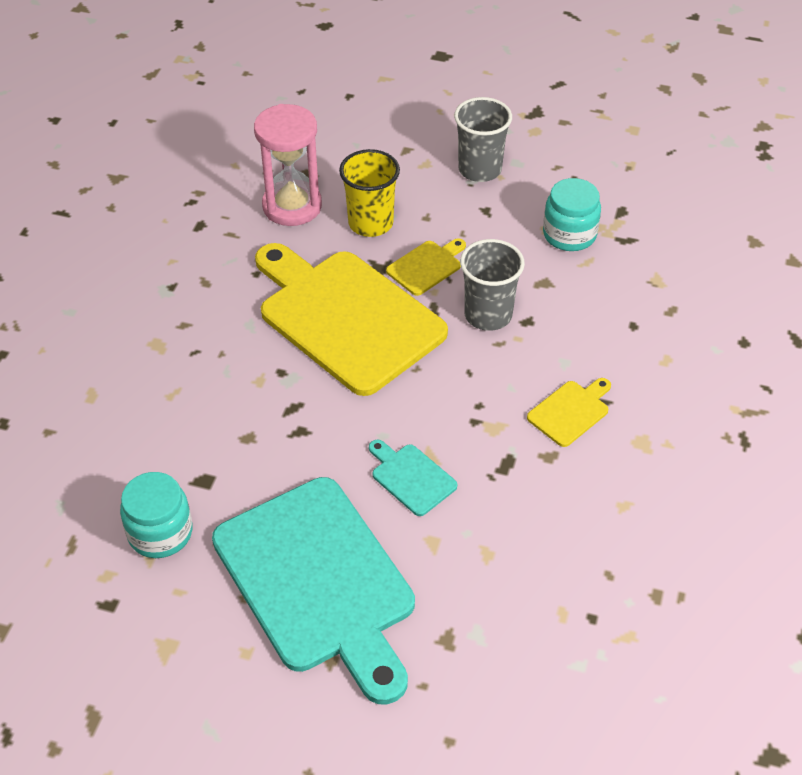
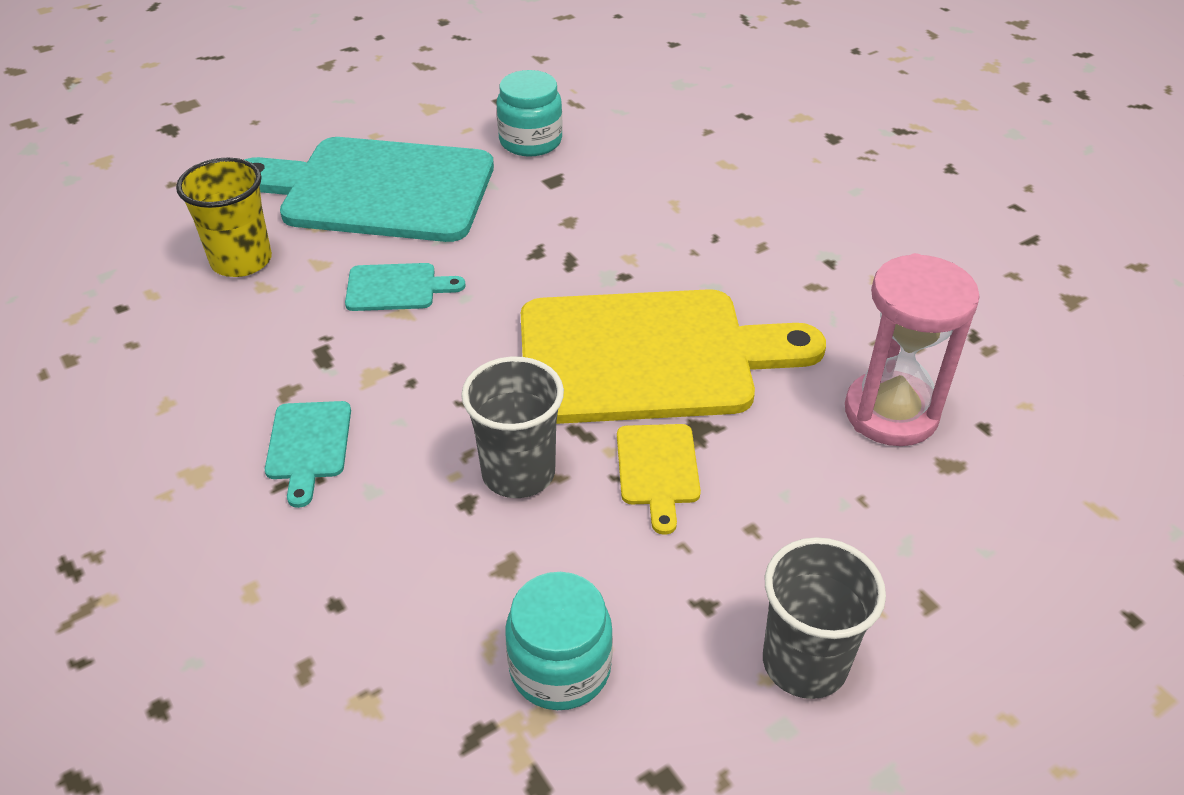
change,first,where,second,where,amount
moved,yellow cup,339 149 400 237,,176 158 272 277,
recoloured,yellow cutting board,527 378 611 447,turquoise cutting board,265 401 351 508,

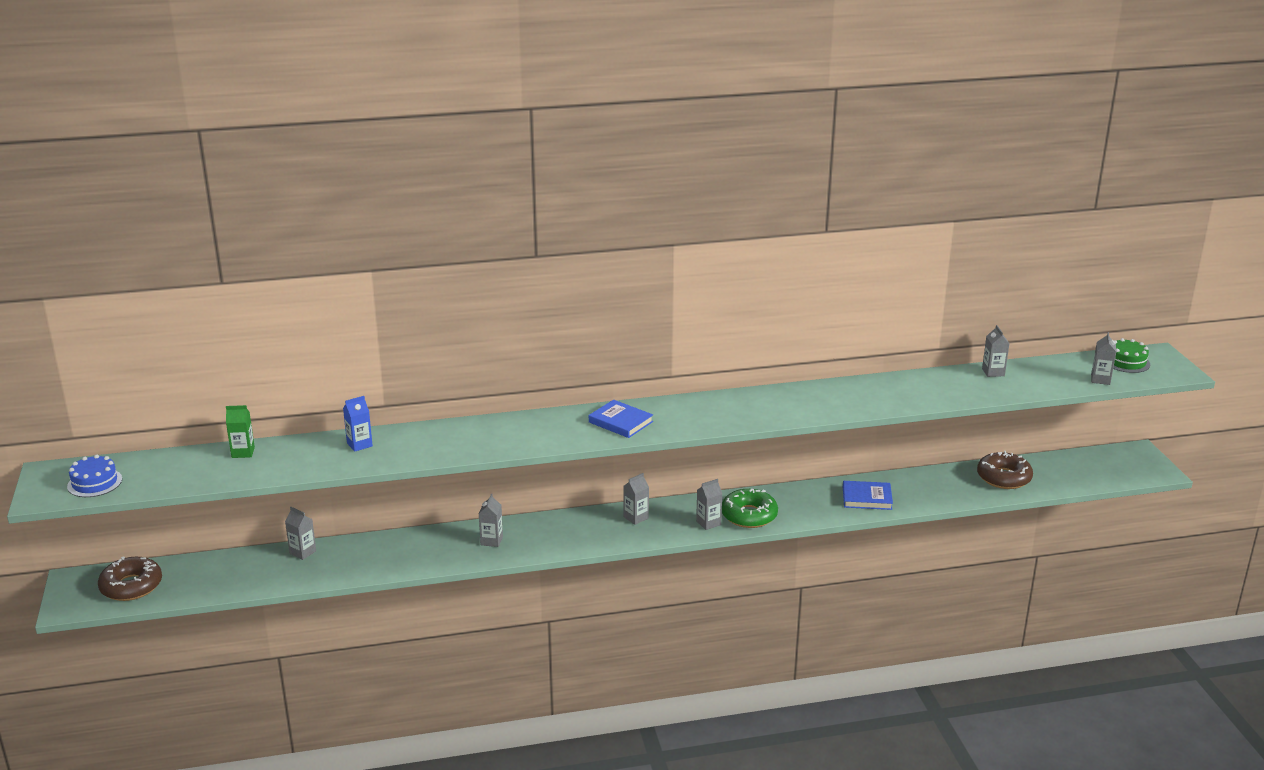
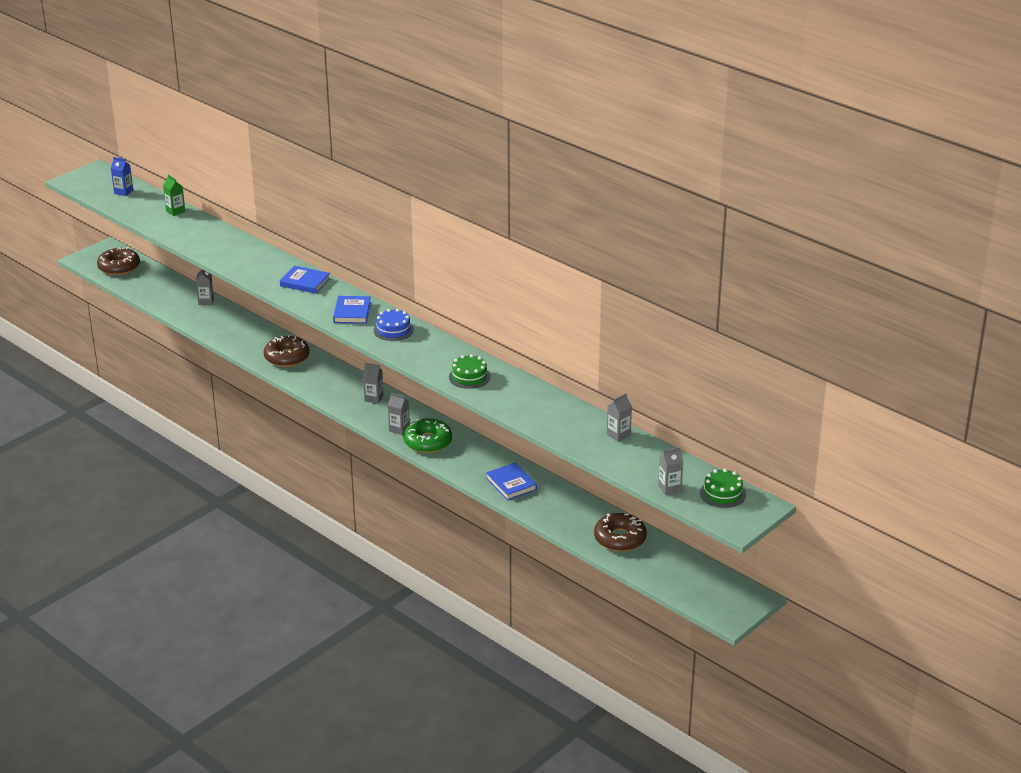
change,first,where,second,where,amount
moved,blue carton,343 396 373 452,,111 157 133 196,
replaced,grey carton,478 493 503 547,brown donut,264 335 310 367,
added,,,blue book,280 266 330 294,
moved,blue cake,67 455 122 497,,374 309 414 341,
added,,,green cake,449 354 491 389,

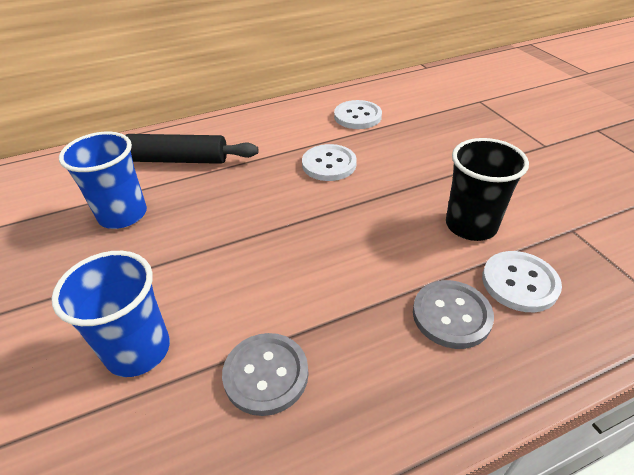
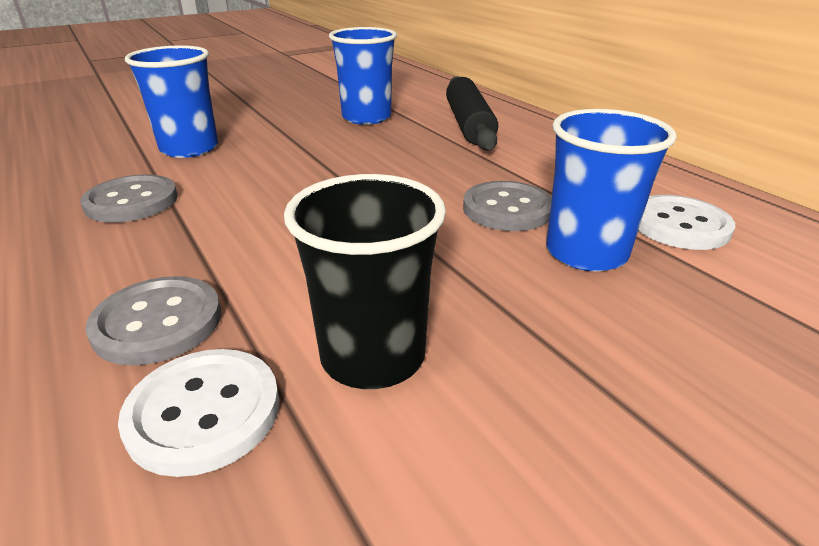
change,first,where,second,where,amount
recoloured,white button,302 144 357 181,grey button,463 181 552 231,
added,,,blue cup,546 109 677 271,

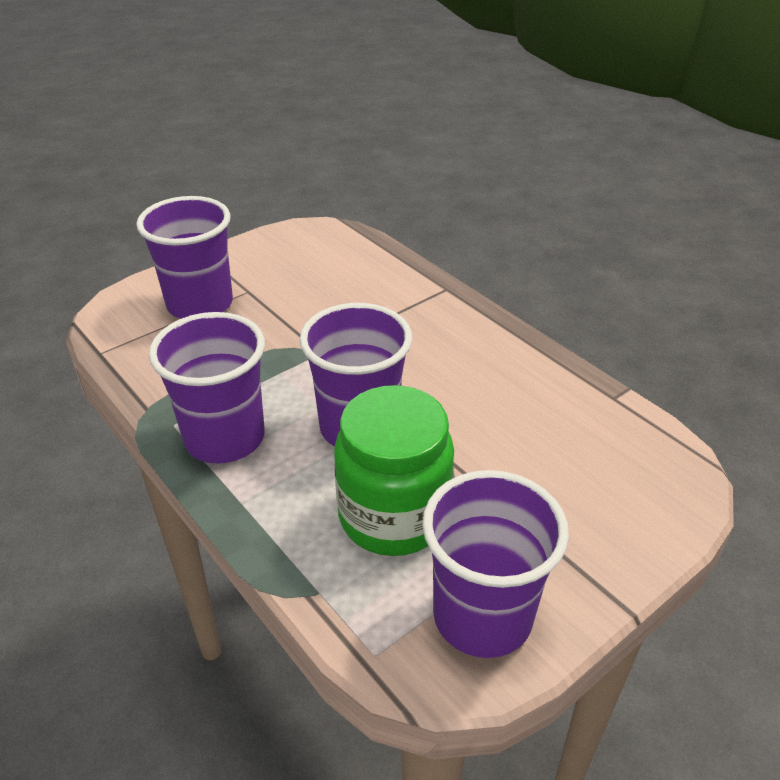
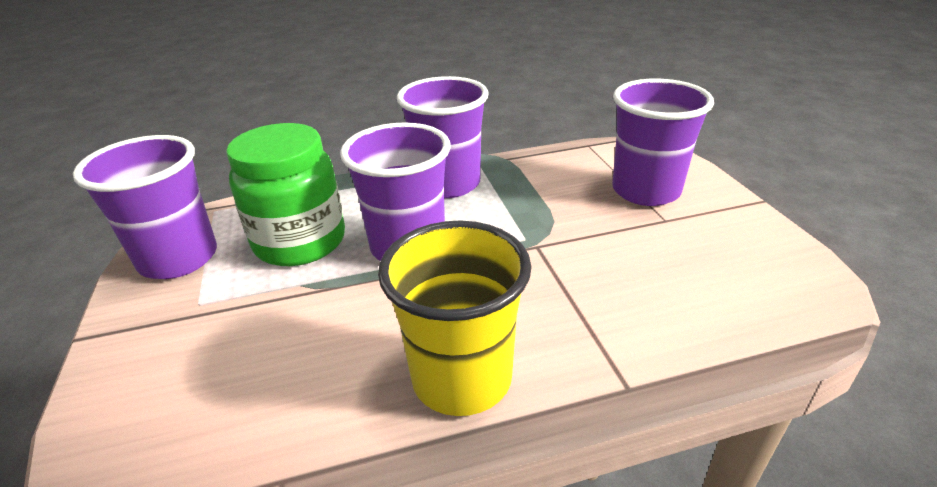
change,first,where,second,where,amount
added,,,yellow cup,378 220 531 416,

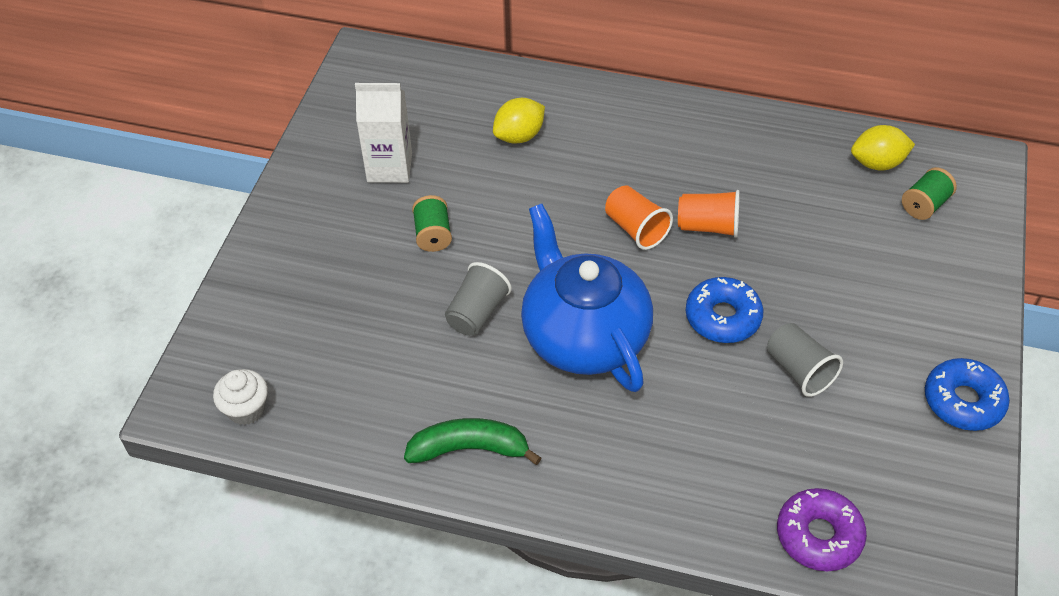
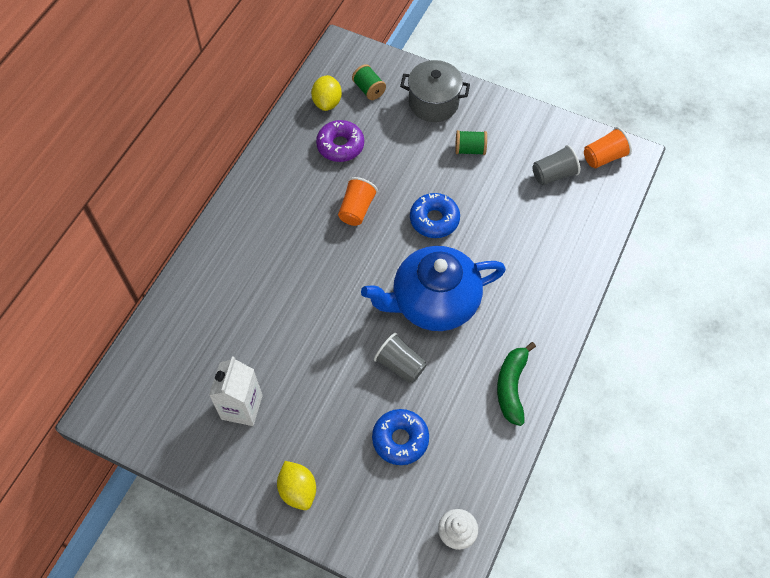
change,first,where,second,where,amount
moved,yellow lemon,493 98 545 144,,277 461 316 510,
moved,purple donut,777 488 867 571,,316 120 364 162,
moved,blue donut,925 358 1010 431,,372 409 429 465,
added,,,grey pot,400 60 470 122,
moved,green spool,412 195 452 252,,455 130 487 155,
moved,grey cup,767 323 843 397,,532 145 580 185,
moved,orange cup,605 185 673 250,,584 127 632 168,

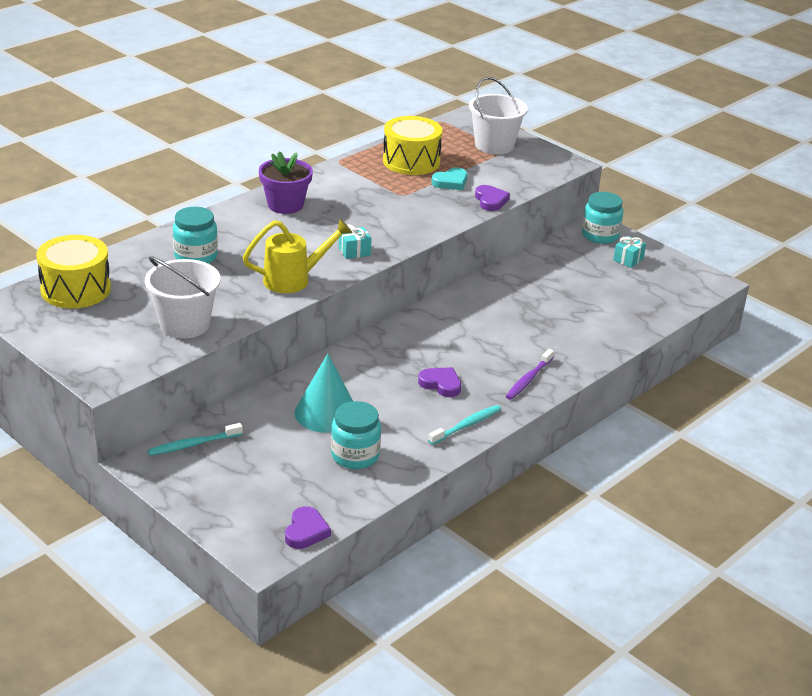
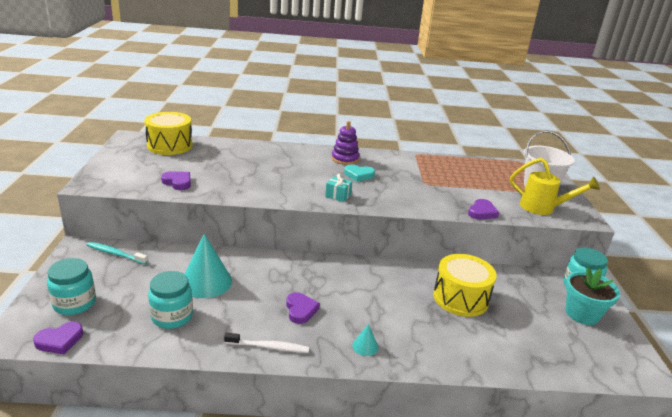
change,first,where,second,where,amount
moved,turquoise jar,173 207 218 264,,47 258 96 315,
replaced,white bucket,145 256 221 339,purple heart,161 171 191 190,
recoloured,turquoise toothbrush,428 405 501 445,white toothbrush,224 332 309 353,
replaced,purple flower pot,259 152 313 214,purple stacking toy,332 121 359 165,
moved,turquoise heart,432 167 468 190,,344 164 375 182,
replaced,purple toothbrush,506 349 554 400,turquoise cone,352 324 378 356,
moved,yellow drum,383 116 442 175,,433 254 497 317,
moved,yellow watering can,243 219 353 293,,510 158 600 215,
replaced,turquoise gift,613 236 646 268,turquoise flower pot,566 267 620 325,

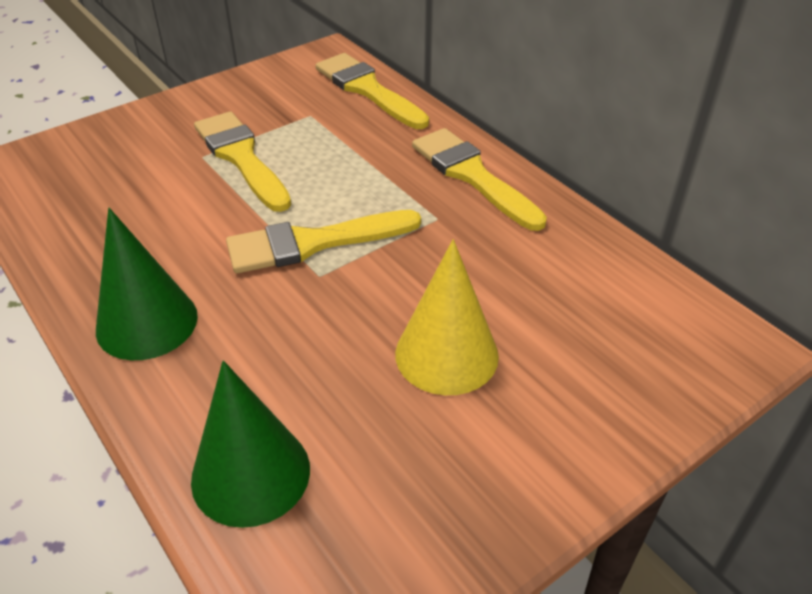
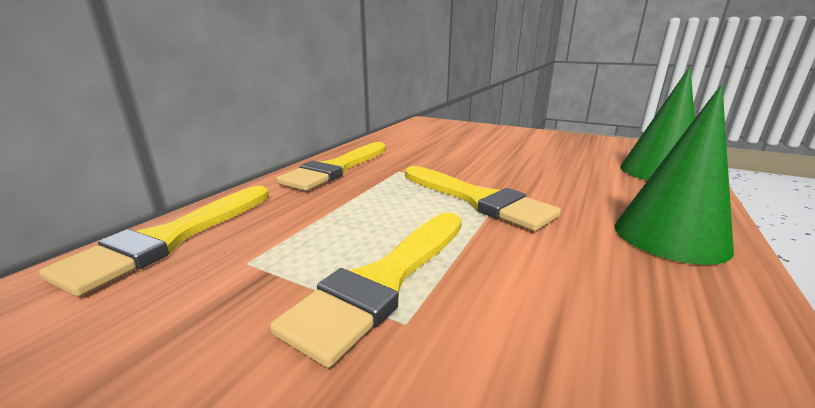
change,first,where,second,where,amount
removed,yellow cone,395 239 499 395,,,

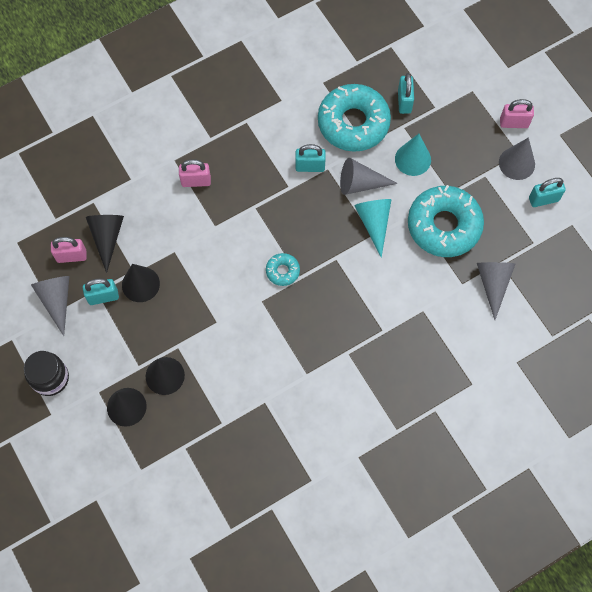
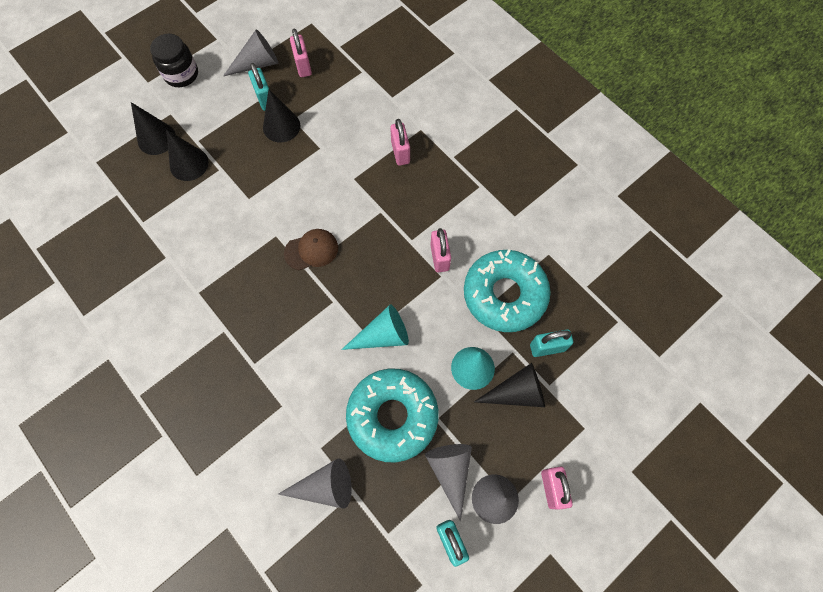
change,first,where,second,where,amount
replaced,turquoise donut,266 253 300 286,brown cap,284 229 338 270,
moved,grey cone,340 158 398 195,,425 444 472 521,
recoloured,turquoise padlock,295 144 326 172,pink padlock,430 228 451 273,
moved,black cone,86 215 124 273,,474 363 545 407,

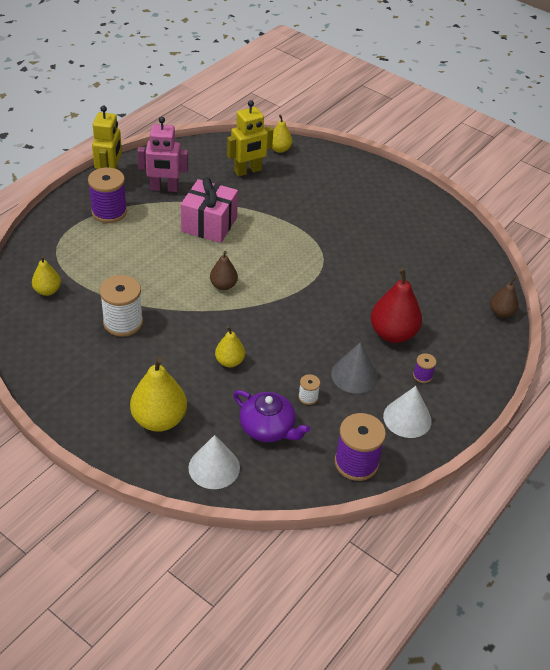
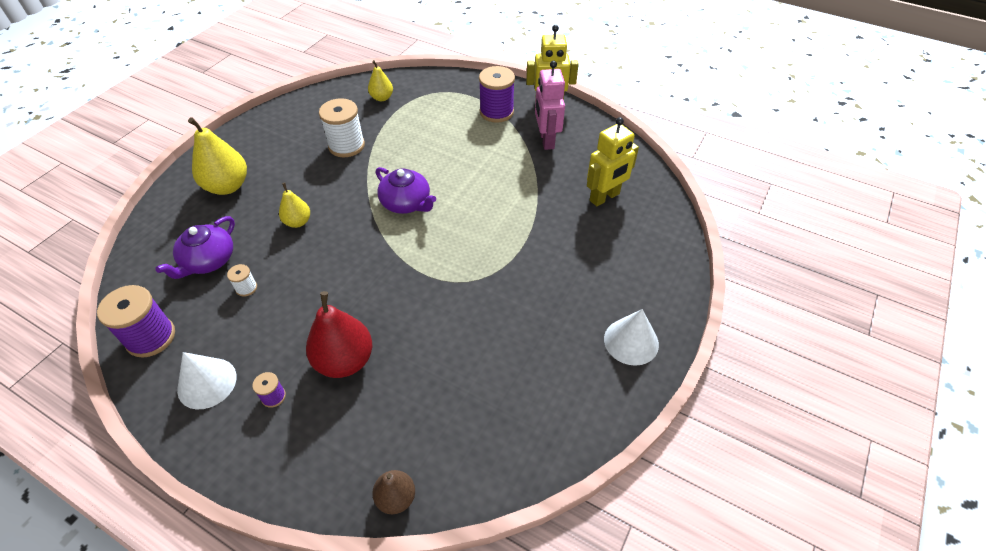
change,first,where,second,where,amount
replaced,brown pear,210 251 238 290,purple teapot,376 167 436 214,
turned,yellow robot,227 100 273 176,,587 117 639 206,90 degrees counterclockwise
moved,white cone,188 435 240 489,,604 309 659 366,
removed,pink gift,181 177 238 243,,,
removed,yellow pear,272 115 292 153,,,
removed,grey cone,331 342 378 394,,,

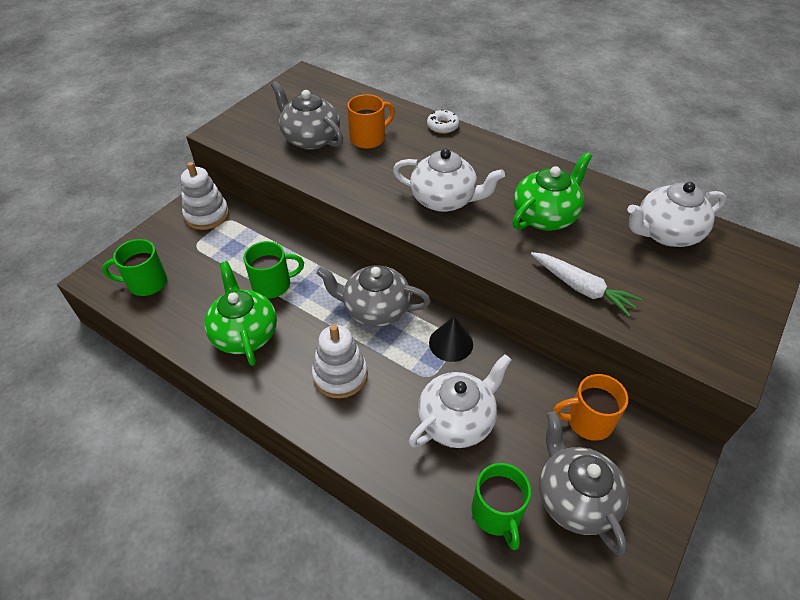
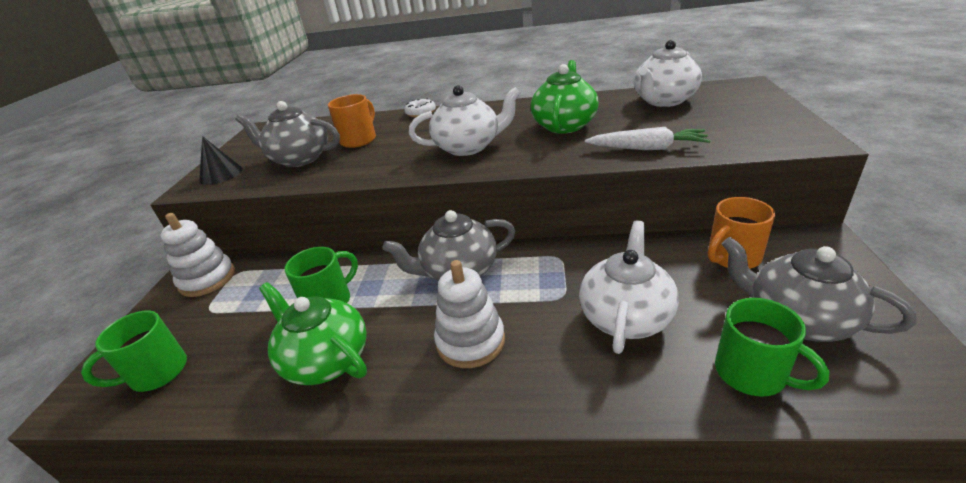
change,first,where,second,where,amount
moved,black cone,429 316 473 362,,199 136 243 185,

